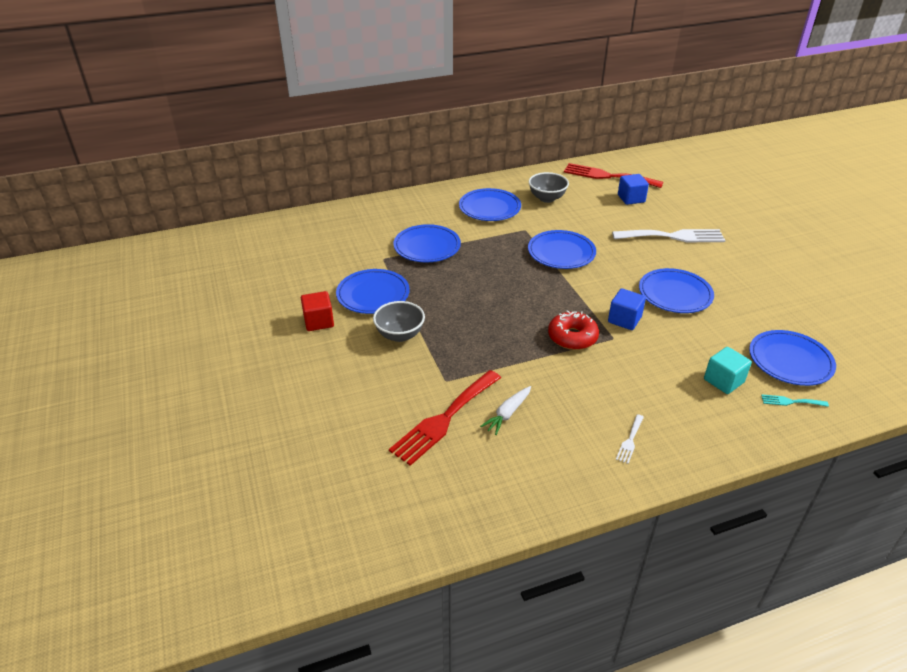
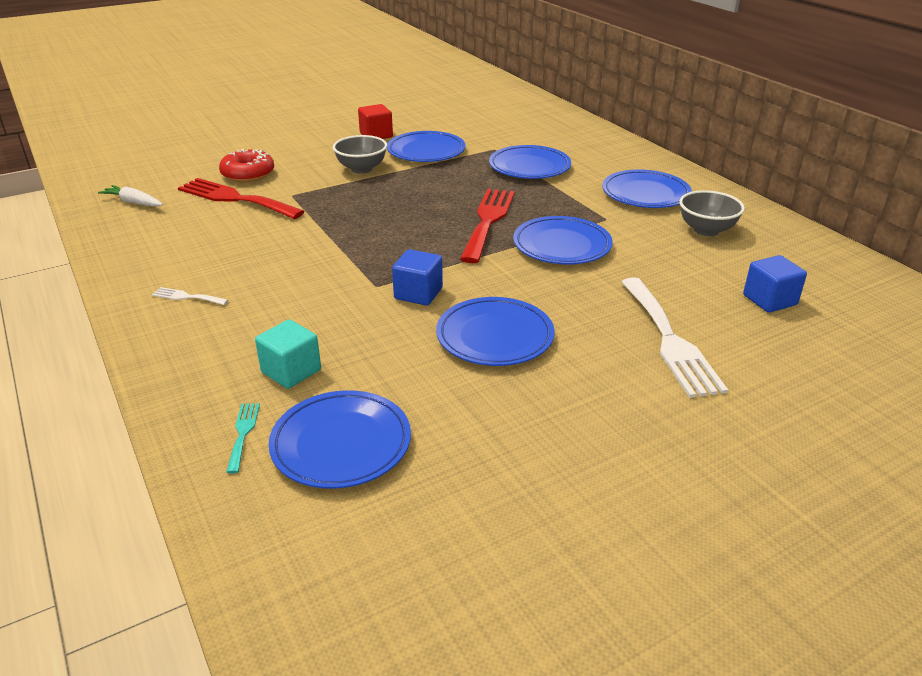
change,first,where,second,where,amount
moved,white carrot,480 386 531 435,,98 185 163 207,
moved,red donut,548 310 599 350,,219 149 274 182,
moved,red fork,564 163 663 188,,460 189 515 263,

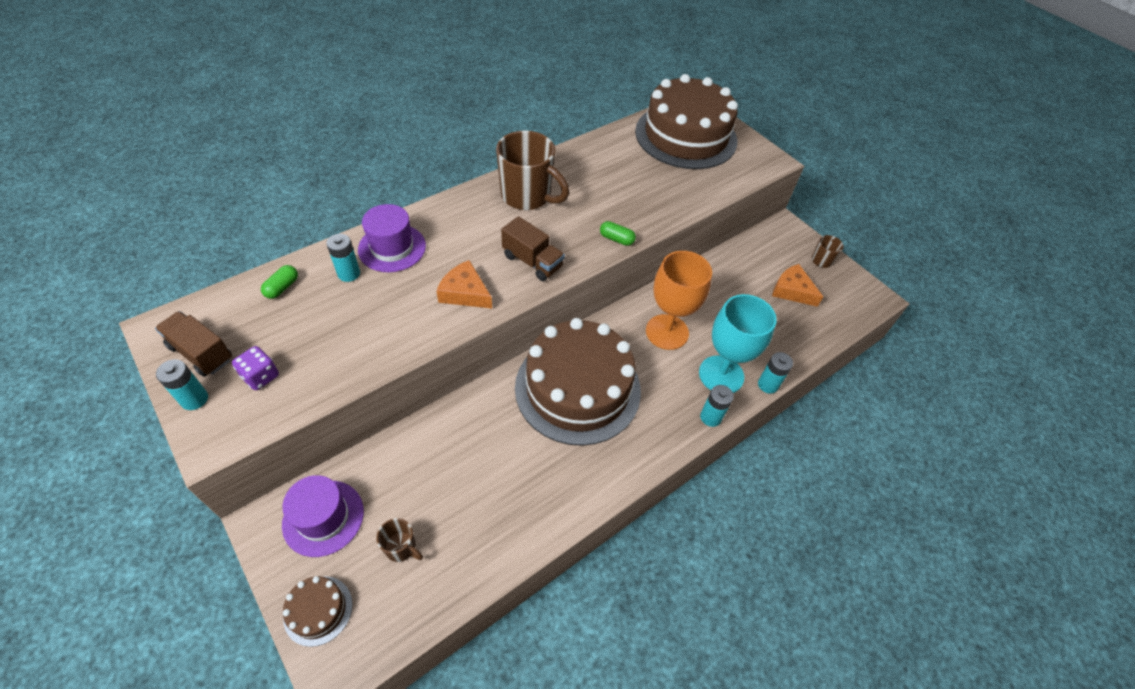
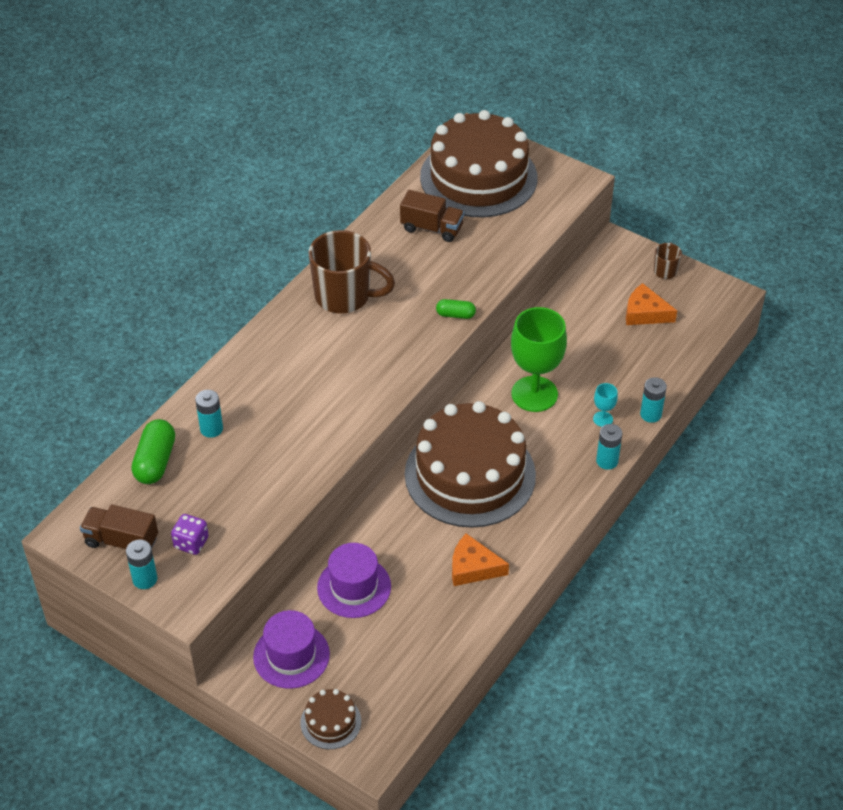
change,first,where,second,where,amount
resized,green capsule,261 265 298 299,,132 419 175 484,x1.72
moved,purple hat,358 204 426 272,,317 543 391 618,
moved,brown truck,501 216 565 281,,400 190 464 242,
moved,orange cheese,436 260 492 309,,452 533 509 586,
recoloured,orange goblet,646 251 712 350,green goblet,511 307 567 412,
resized,turquoise goblet,699 294 777 393,,593 383 618 427,x0.42
removed,brown mug,376 518 423 562,,,

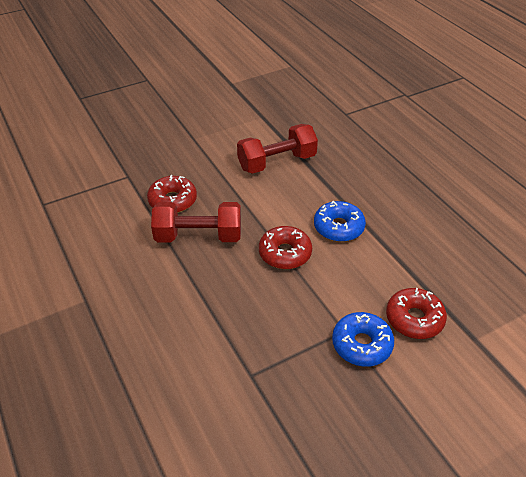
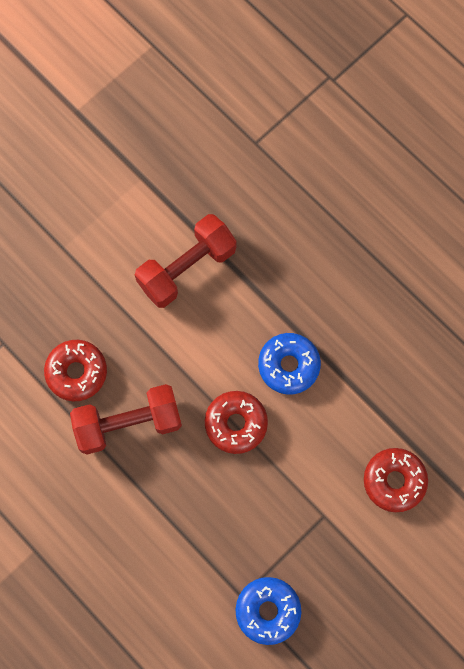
change,first,where,second,where,amount
moved,blue donut,332 312 394 367,,236 577 301 645,

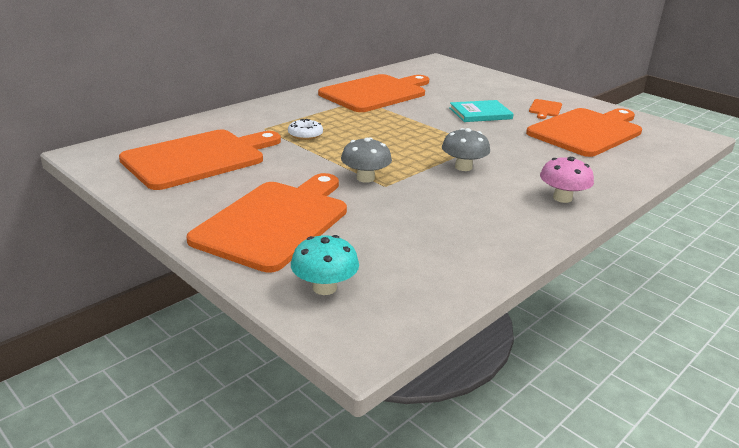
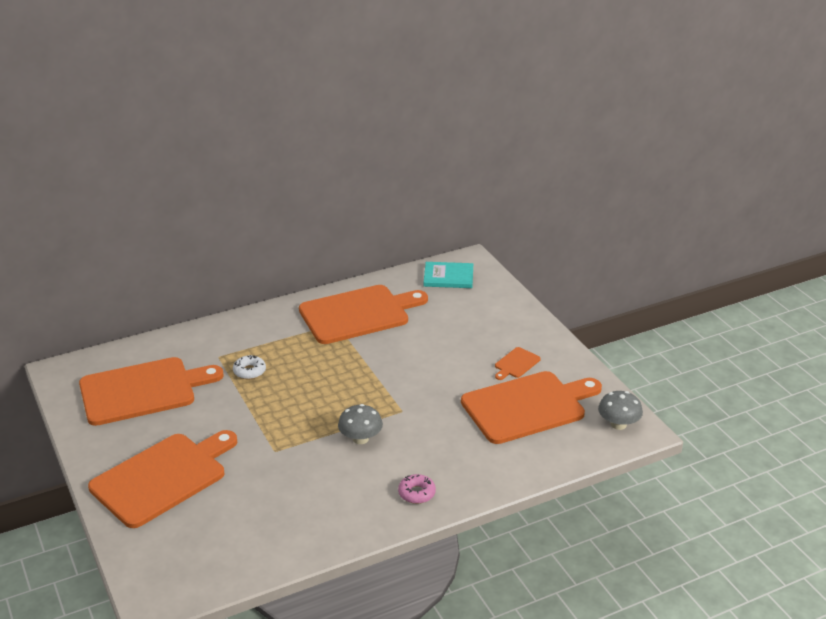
change,first,where,second,where,amount
replaced,pink mushroom,540 157 594 203,pink donut,398 474 436 504,
moved,turquoise book,449 100 514 122,,424 262 473 288,
moved,grey mushroom,341 138 392 183,,598 391 643 430,
removed,turquoise mushroom,291 235 359 295,,,

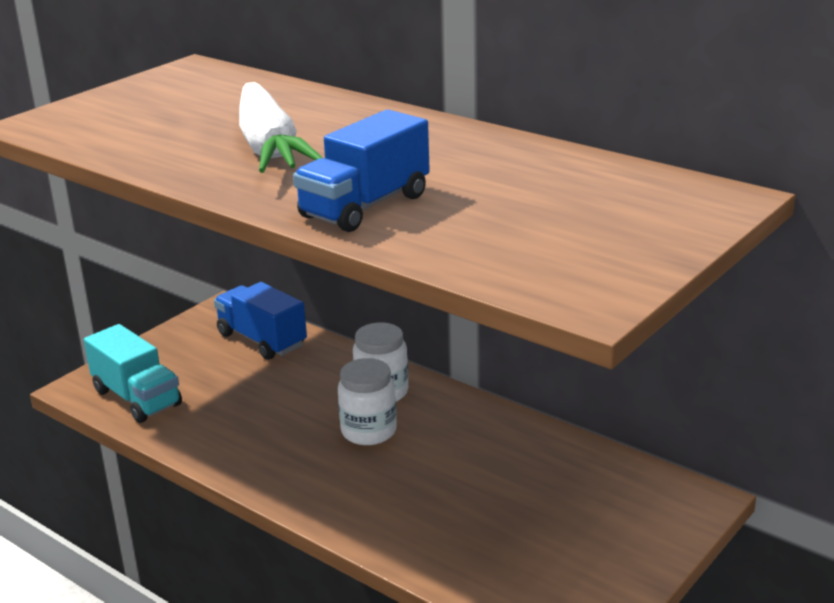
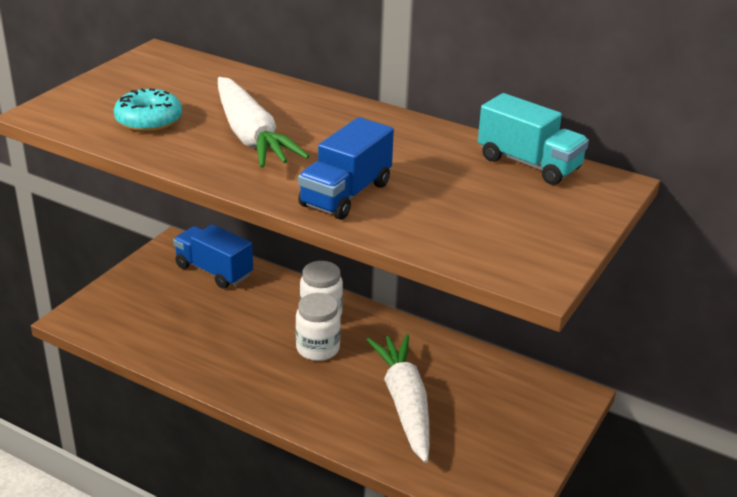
change,first,where,second,where,amount
added,,,turquoise donut,114 88 182 132,
added,,,white carrot,367 334 430 463,
moved,turquoise truck,84 324 182 423,,478 93 589 185,

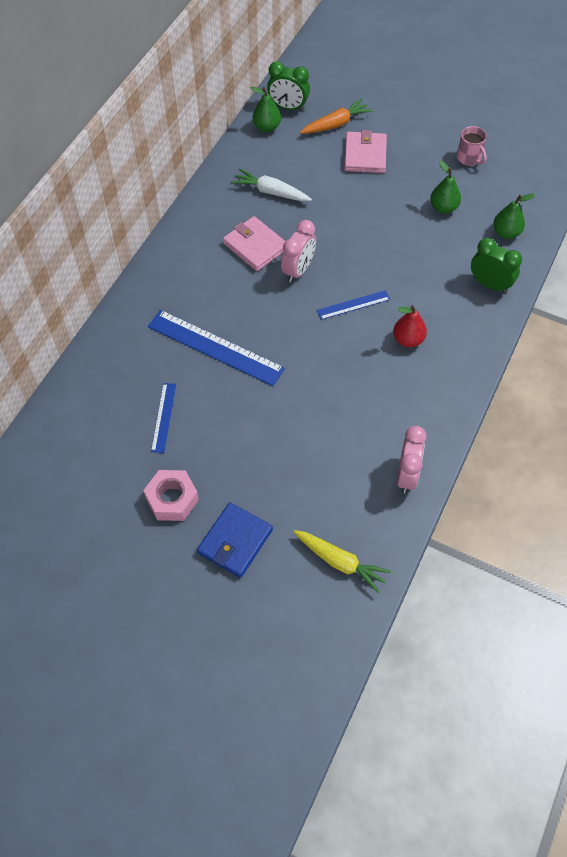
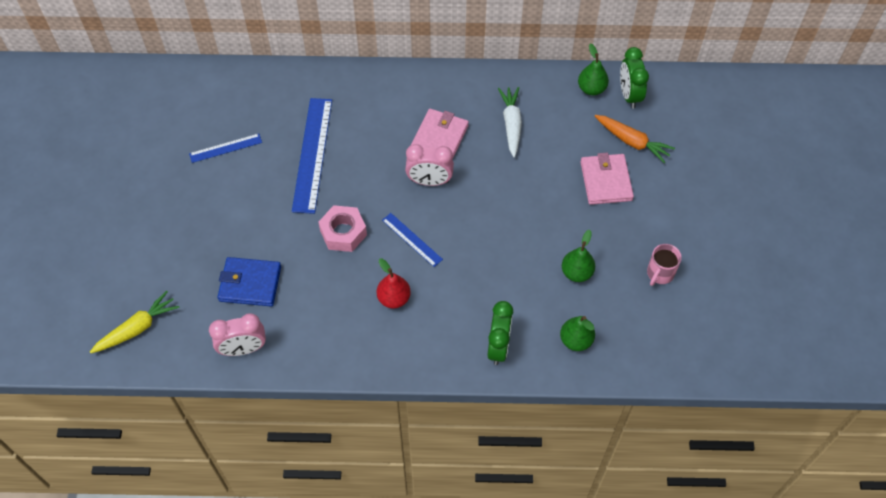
change,first,where,second,where,amount
turned,yellow carrot,294 530 391 594,,90 291 179 353,135 degrees counterclockwise
moved,blue wallet,197 502 273 578,,217 257 281 307,
moved,pink nut,143 470 199 521,,318 205 367 252,
turned,pink wallet,344 130 387 173,,580 153 634 205,75 degrees counterclockwise

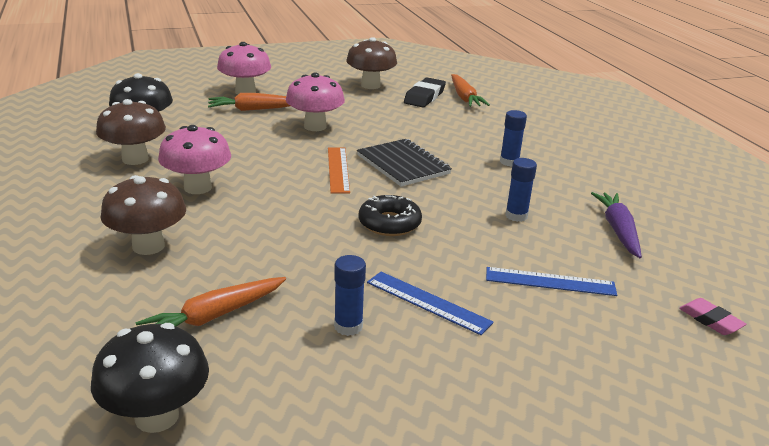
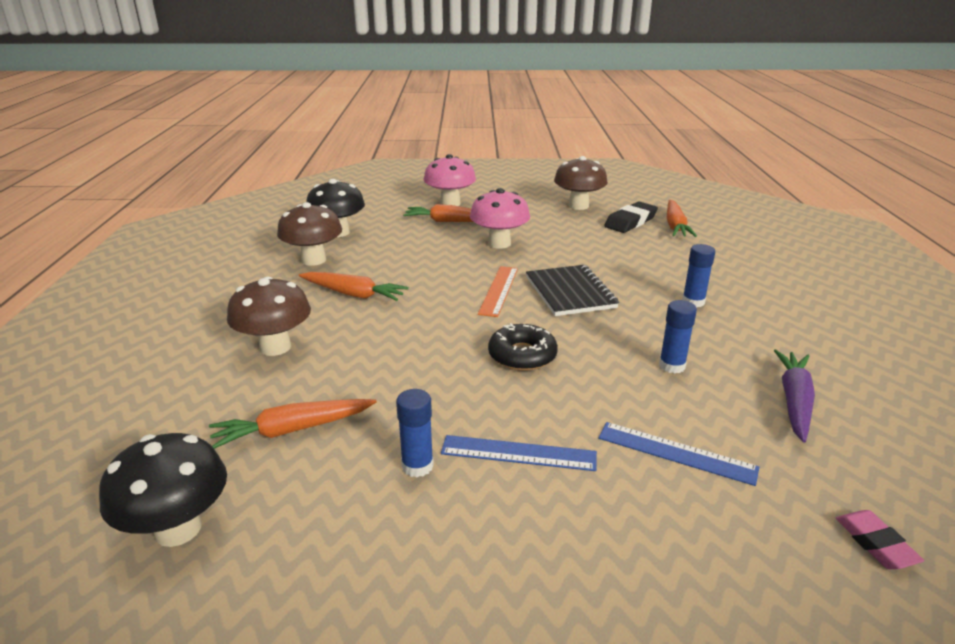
change,first,where,second,where,amount
replaced,pink mushroom,158 125 231 194,orange carrot,299 272 409 301,
turned,blue ruler,367 272 494 335,,441 435 597 471,45 degrees counterclockwise

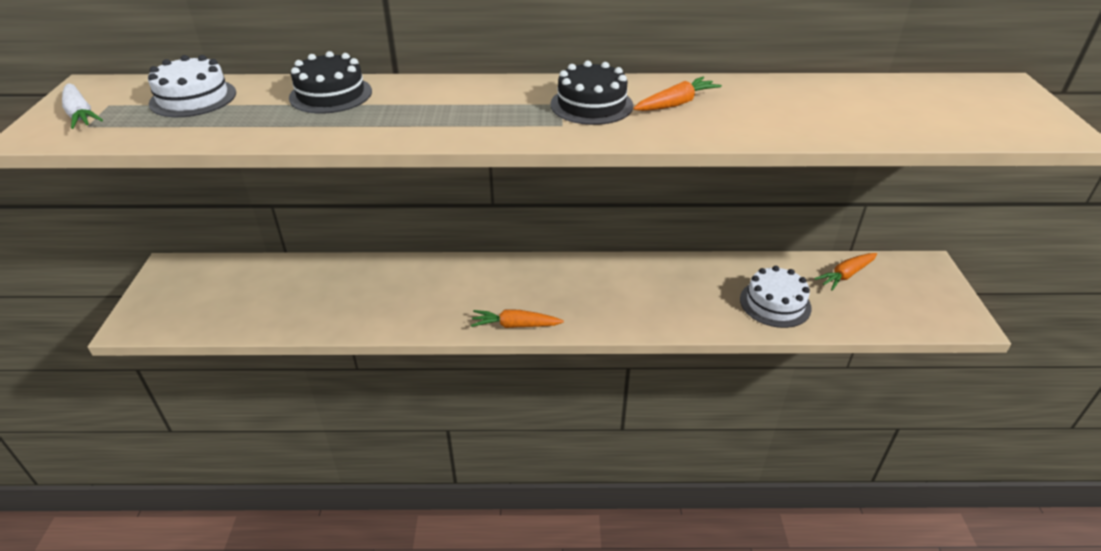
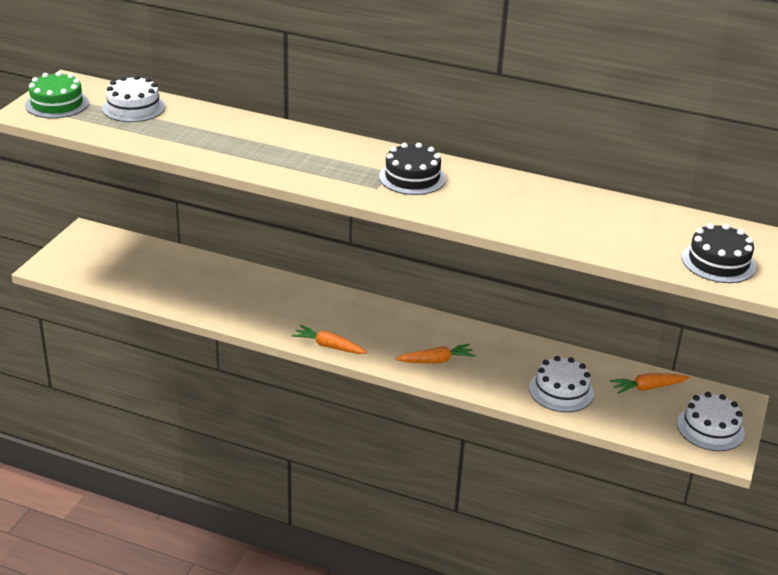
change,first,where,second,where,amount
replaced,white carrot,62 84 103 129,green cake,25 71 89 118,
moved,orange carrot,633 77 722 111,,395 344 475 363,
added,,,white cake,677 392 745 451,
moved,black cake,289 51 372 113,,682 223 756 283,

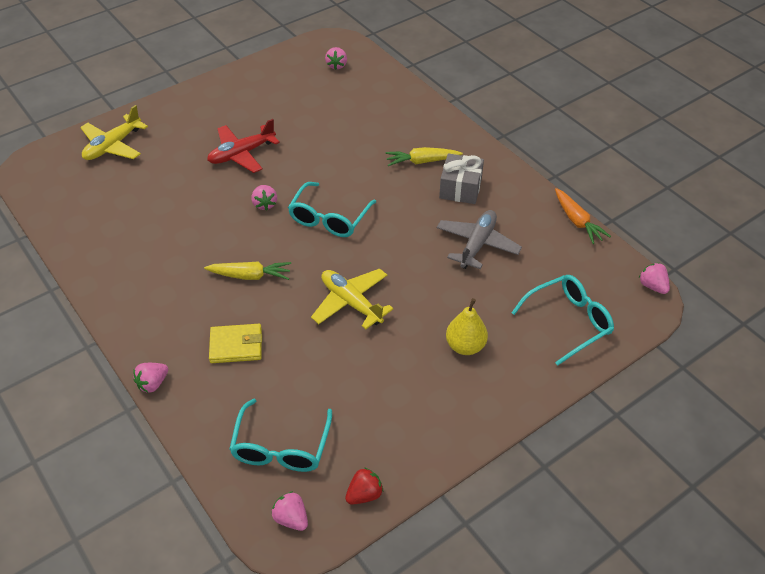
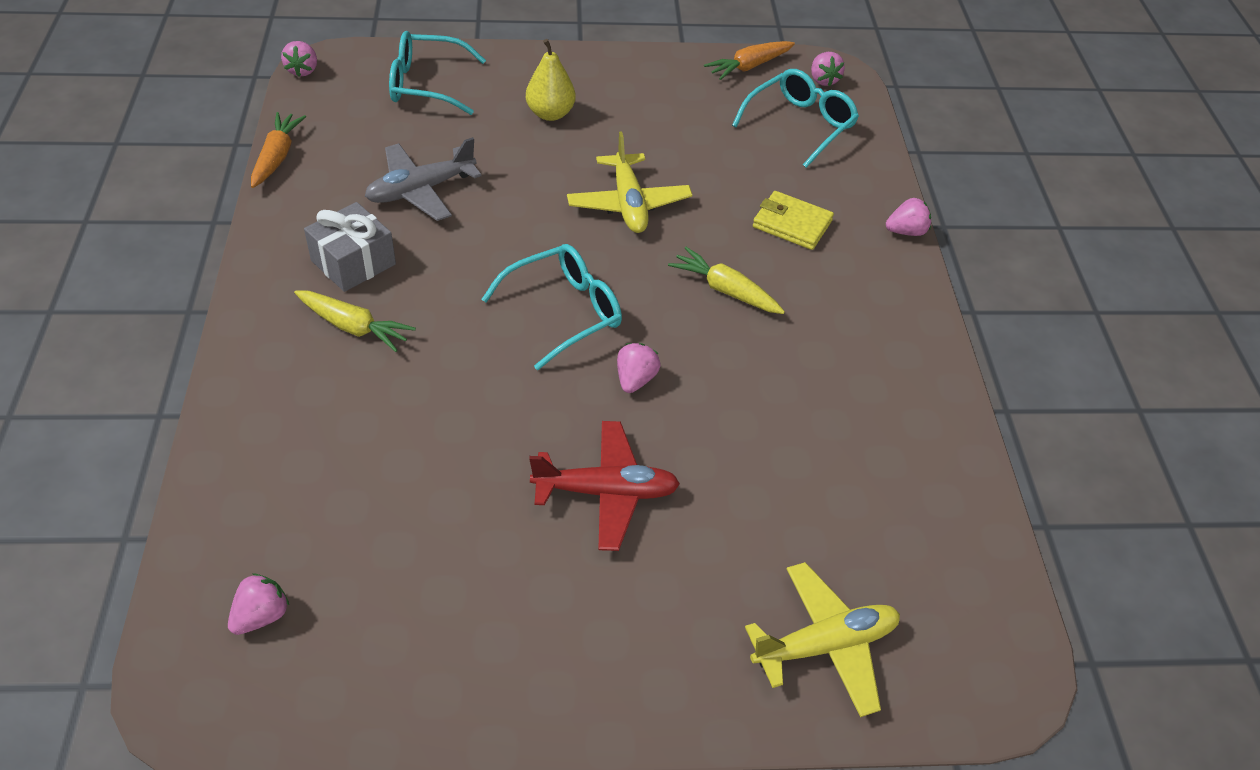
change,first,where,second,where,amount
replaced,red strawberry,345 467 383 504,orange carrot,704 41 795 80,

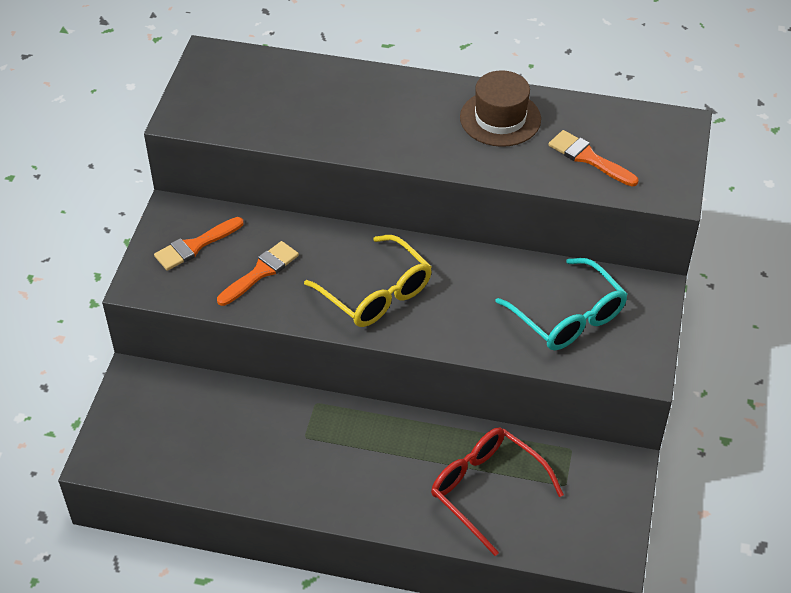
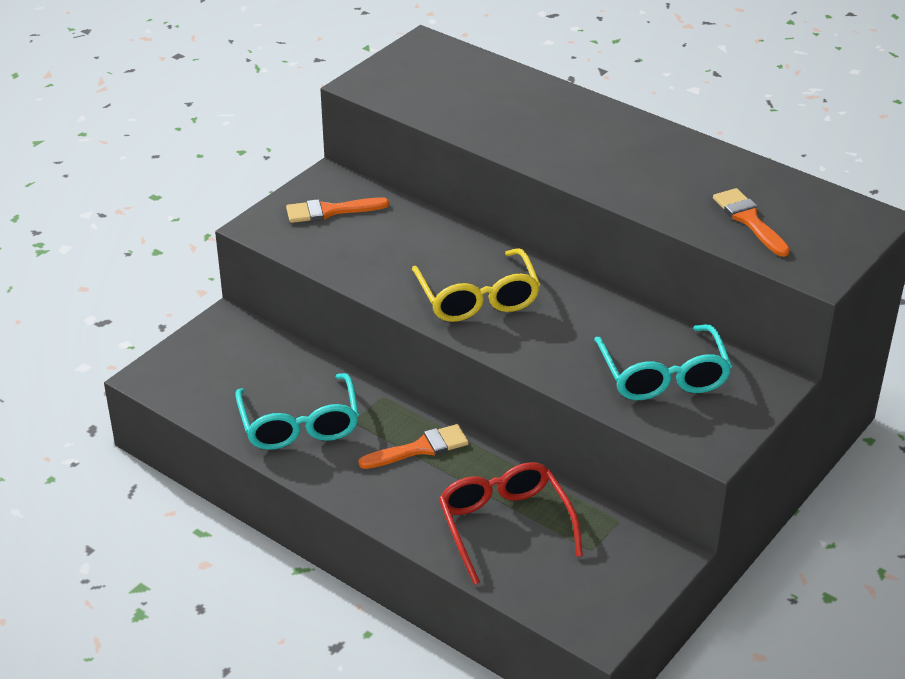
change,first,where,second,where,amount
added,,,turquoise glasses,235 373 359 450,
moved,orange brush,217 241 299 306,,358 424 469 469,
removed,brown hat,460 70 541 147,,,

